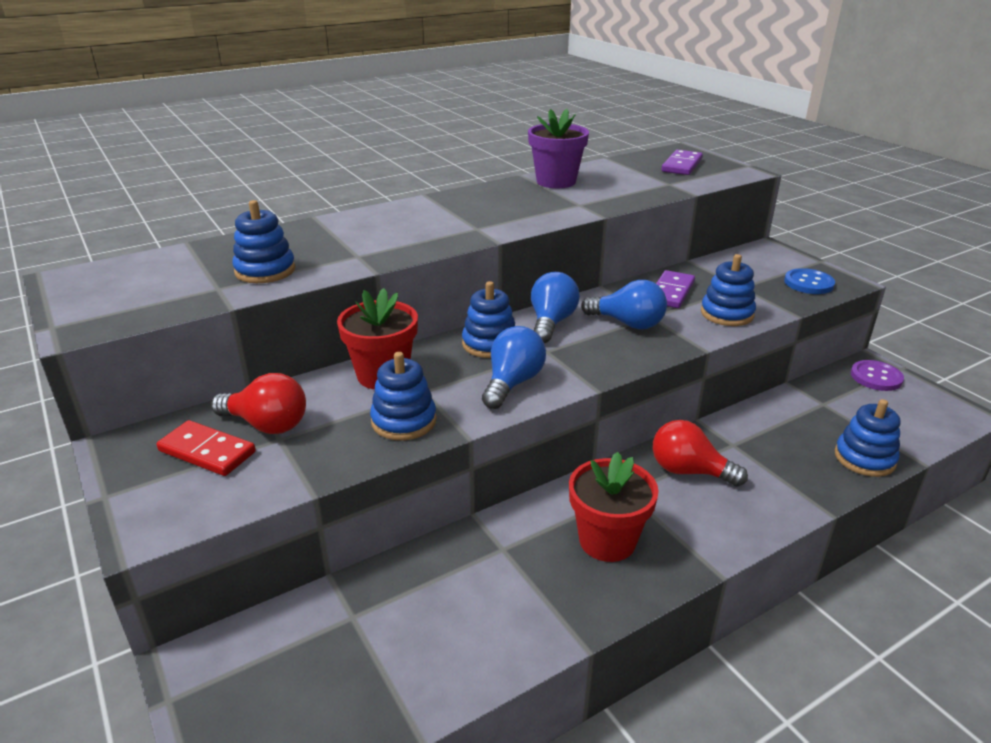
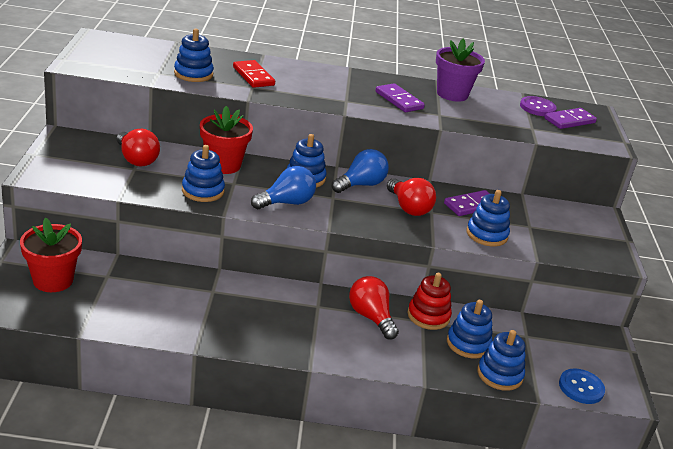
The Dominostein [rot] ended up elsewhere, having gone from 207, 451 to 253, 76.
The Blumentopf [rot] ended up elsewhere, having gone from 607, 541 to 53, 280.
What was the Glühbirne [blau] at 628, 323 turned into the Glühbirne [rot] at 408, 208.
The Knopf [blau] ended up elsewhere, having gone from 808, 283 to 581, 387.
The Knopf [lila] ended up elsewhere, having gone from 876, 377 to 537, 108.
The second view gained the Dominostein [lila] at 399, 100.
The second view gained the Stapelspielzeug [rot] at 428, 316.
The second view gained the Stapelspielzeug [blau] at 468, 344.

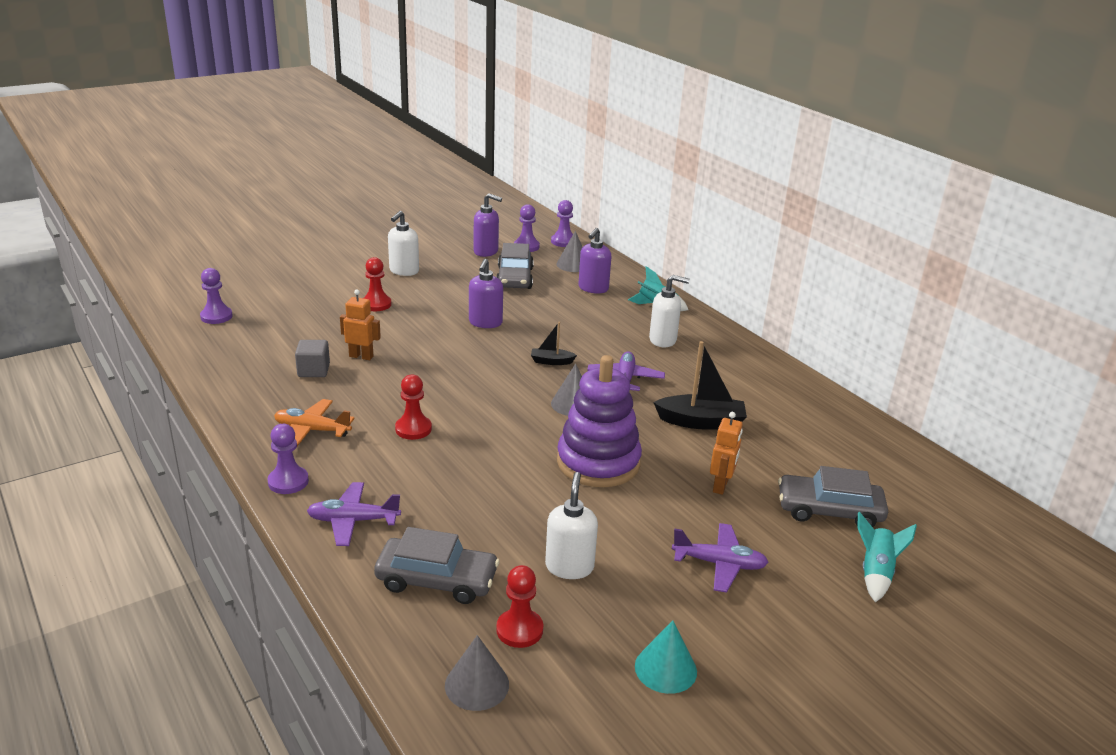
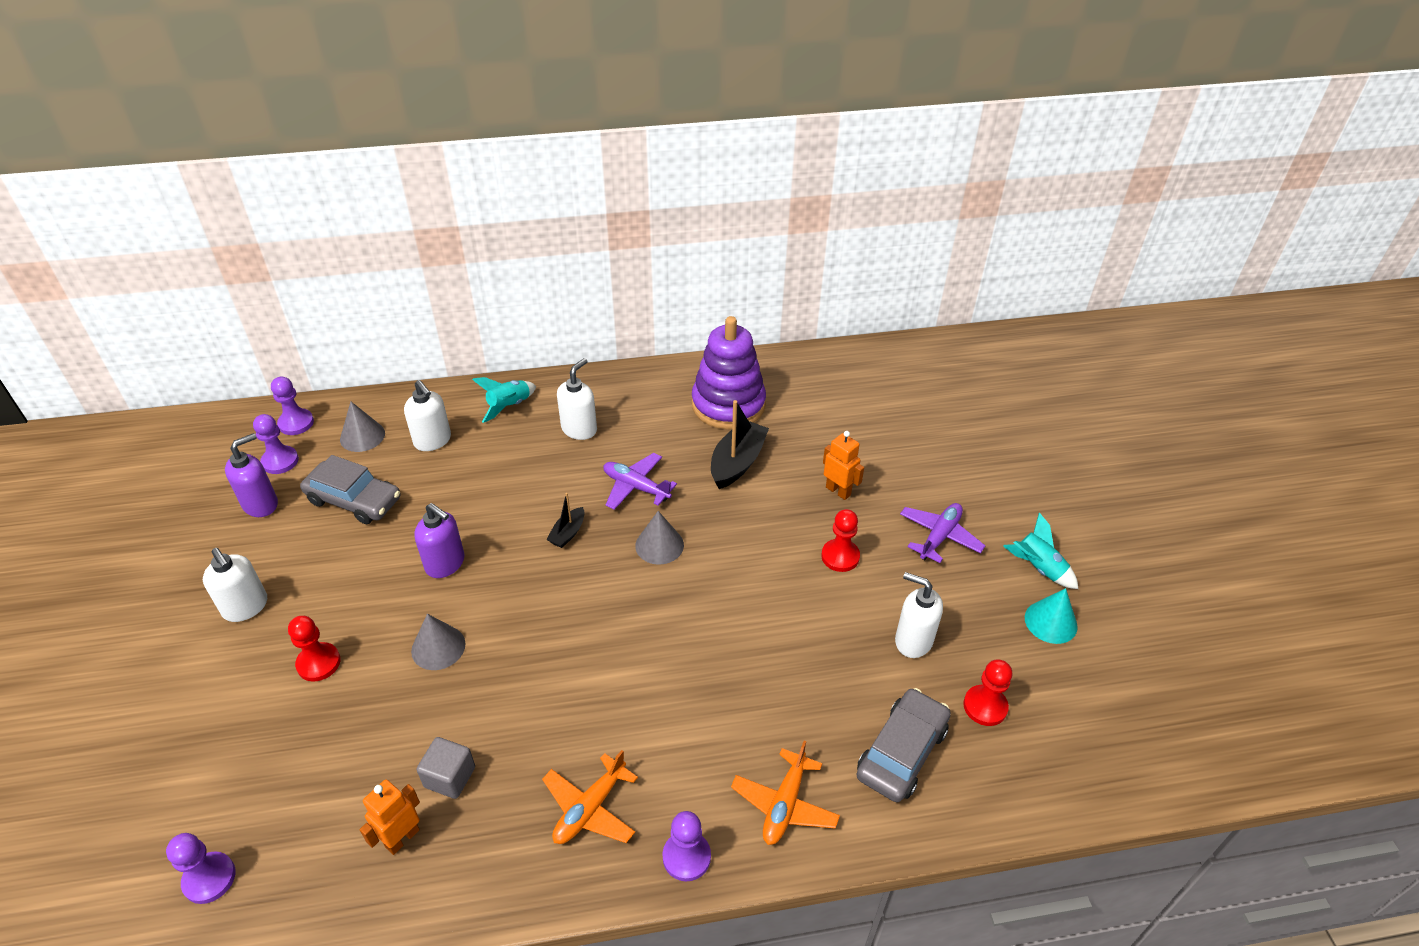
What was the Flugzeug [lila] at 353, 521 turned into the Flugzeug [orange] at 784, 804.
The Roboter [orange] ended up elsewhere, having gone from 361, 356 to 402, 838.
The Bauer [rot] ended up elsewhere, having gone from 413, 429 to 840, 556.
The Kegel [grau] ended up elsewhere, having gone from 477, 684 to 438, 647.
The Stapelspielzeug [lila] ended up elsewhere, having gone from 598, 462 to 728, 405.
What was the Seifenspender [lila] at 593, 288 turned into the Seifenspender [weiß] at 433, 441.
The second view lost the Auto [grau] at 829, 510.
The Rakete [türkis] ended up elsewhere, having gone from 876, 573 to 1038, 568.

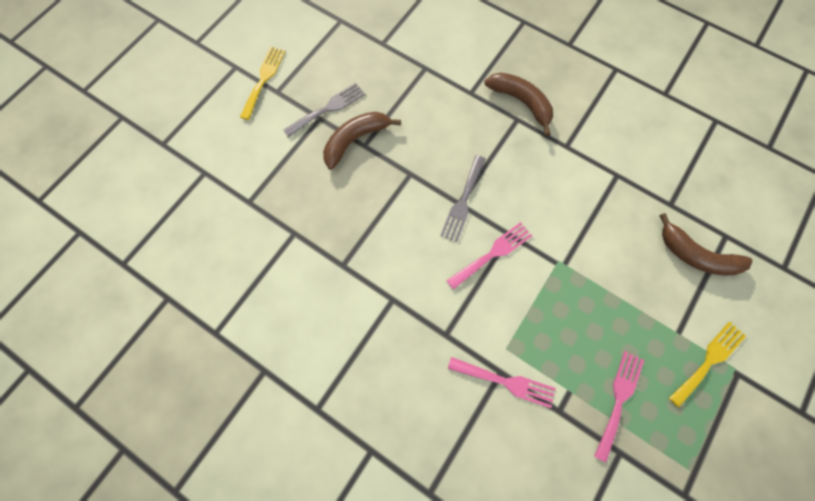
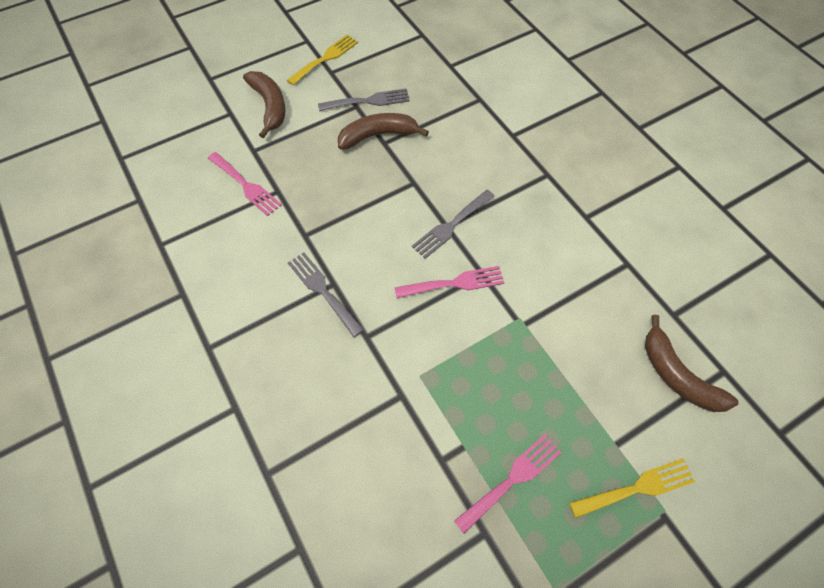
The Gabel [rosa] ended up elsewhere, having gone from 506, 382 to 246, 185.
The Banane [braun] ended up elsewhere, having gone from 521, 102 to 270, 106.
The second view gained the Gabel [grau] at 323, 290.

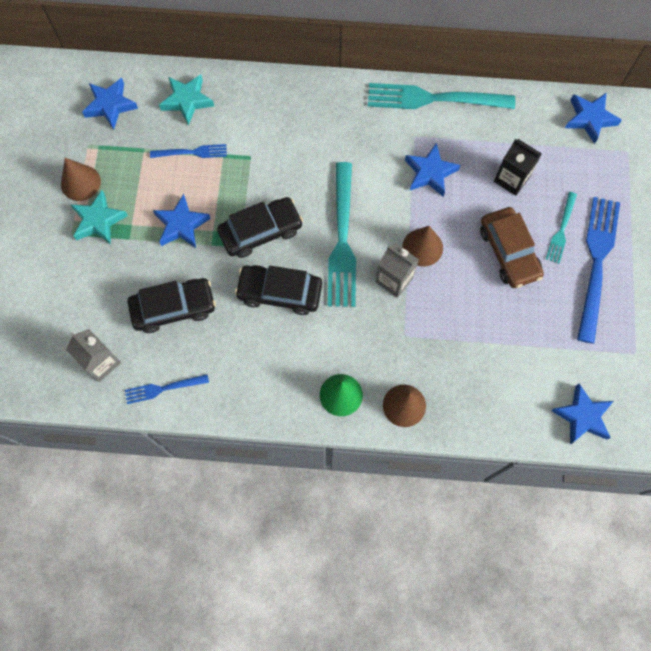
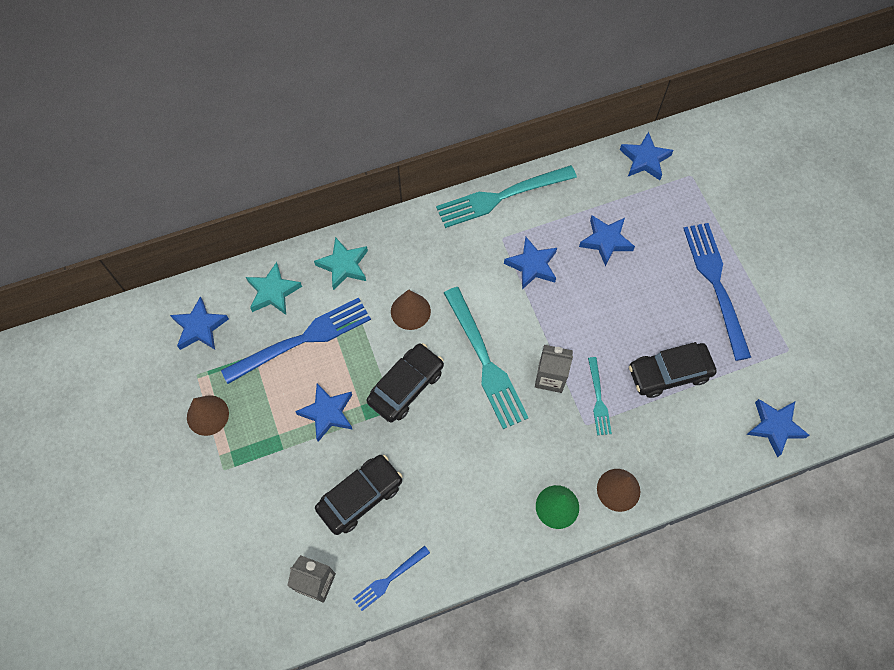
The Stern [türkis] ended up elsewhere, having gone from 98, 220 to 344, 265.
The size of the Gabel [blau] at 192, 152 changed by a factor of 1.96.
The Auto [schwarz] ended up elsewhere, having gone from 279, 293 to 669, 373.
The Kegel [braun] ended up elsewhere, having gone from 422, 247 to 410, 311.
The second view lost the Auto [braun] at 509, 252.
Where the Getränkekarton [schwarz] stood at 511, 179, the Stern [blau] came to stand at 606, 241.
The Gabel [türkis] ended up elsewhere, having gone from 561, 230 to 598, 399.

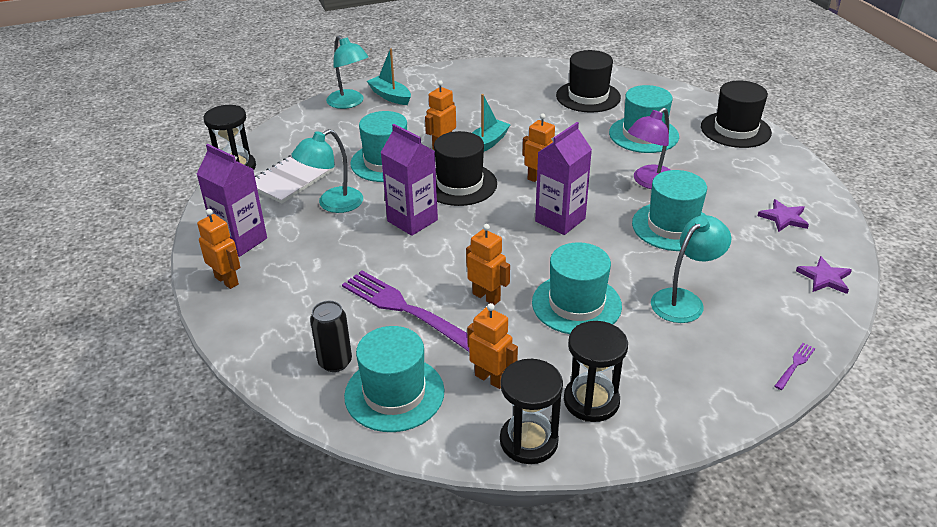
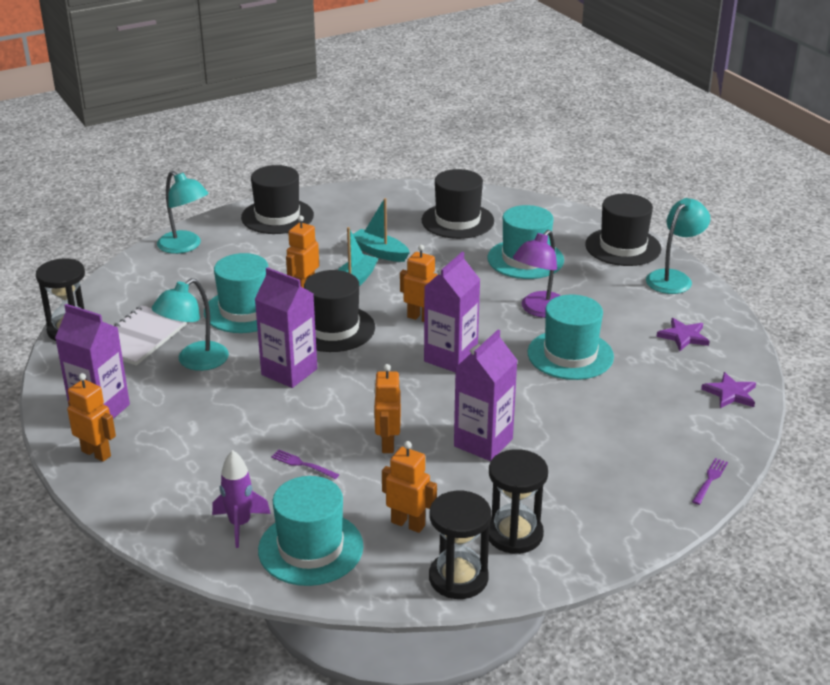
Where the Dose [schwarz] stood at 335, 362, the Rakete [lila] came to stand at 240, 524.
The size of the Gabel [lila] at 405, 309 changed by a factor of 0.42.
The Boot [türkis] ended up elsewhere, having gone from 390, 96 to 379, 252.
The Roboter [orange] at 486, 297 ended up facing another way, 120 degrees counterclockwise from before.
Where the Hut [türkis] stood at 576, 304, the Getränkekarton [lila] came to stand at 483, 442.
The Lampe [türkis] ended up elsewhere, having gone from 684, 300 to 674, 278.
The second view gained the Hut [schwarz] at 277, 216.

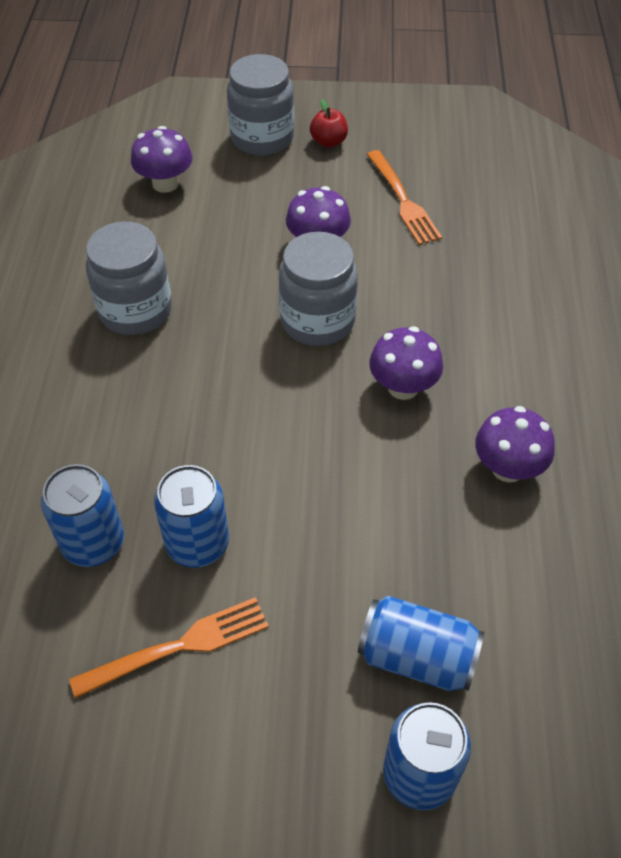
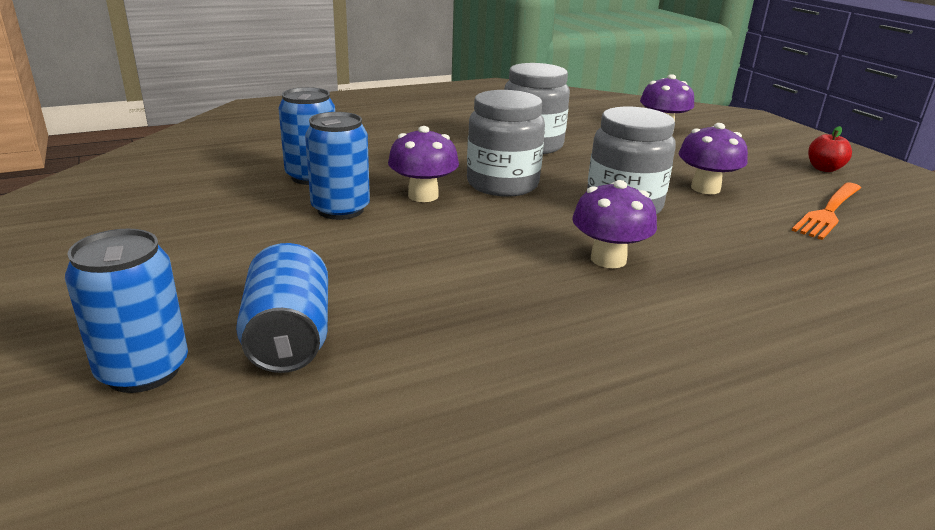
The second view lost the Gabel [orange] at 179, 646.
The Einmachglas [grau] ended up elsewhere, having gone from 262, 138 to 502, 184.
The Pilz [lila] ended up elsewhere, having gone from 507, 468 to 423, 196.

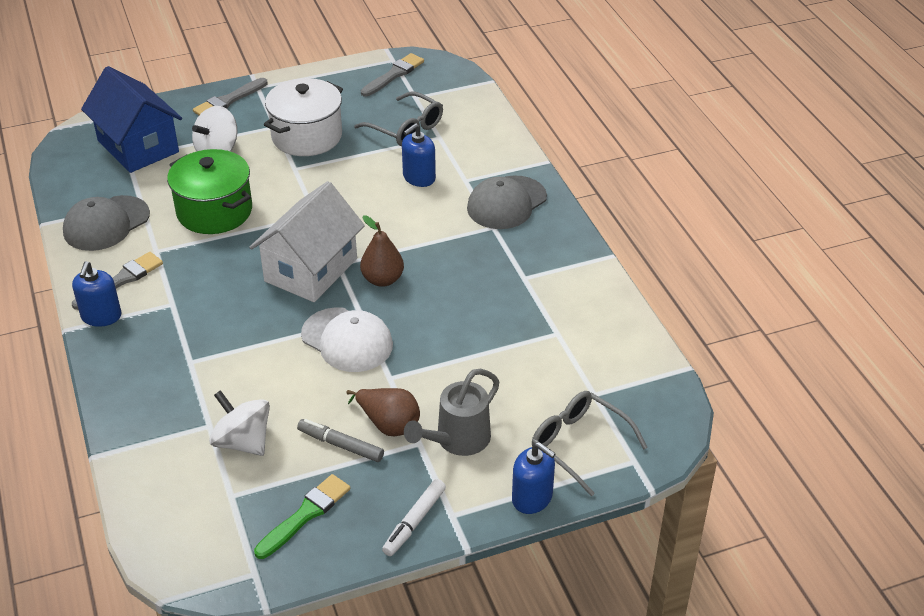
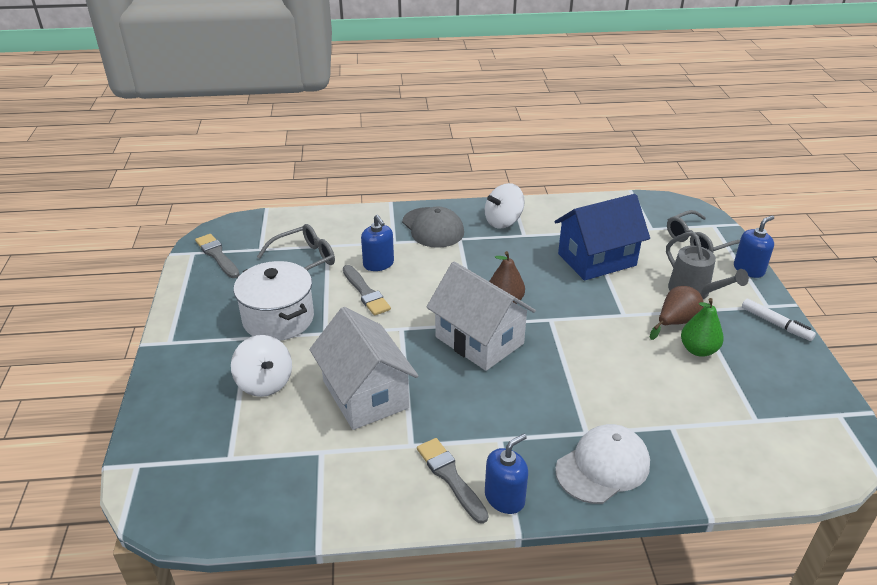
The second view lost the Kappe [grau] at 106, 223.
The Seifenspender [blau] at 101, 316 ended up facing another way, 60 degrees counterclockwise from before.
The Haus [blau] ended up elsewhere, having gone from 138, 146 to 597, 259.
Where the Kochtopf [grün] stood at 214, 211, the Haus [weiß] came to stand at 365, 394.
The Pinsel [grau] ended up elsewhere, having gone from 228, 100 to 366, 293.
The Kreisel [weiß] ended up elsewhere, having gone from 243, 442 to 503, 221.
The second view lost the Pinsel [grün] at 305, 515.
Where the Filzstift [grau] stood at 341, 445, the Birne [grün] came to stand at 698, 350.
The Kappe [weiß] ended up elsewhere, having gone from 347, 340 to 603, 466.

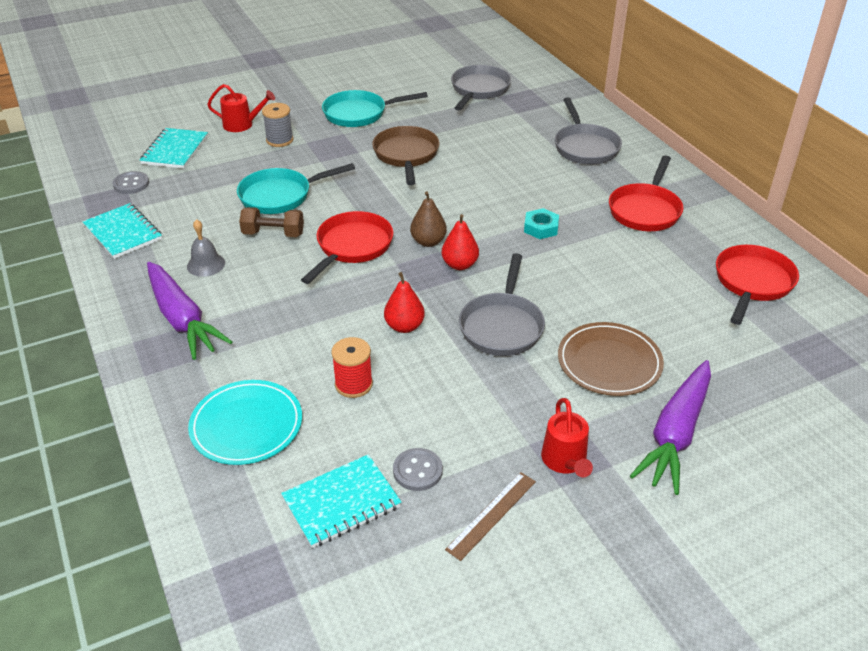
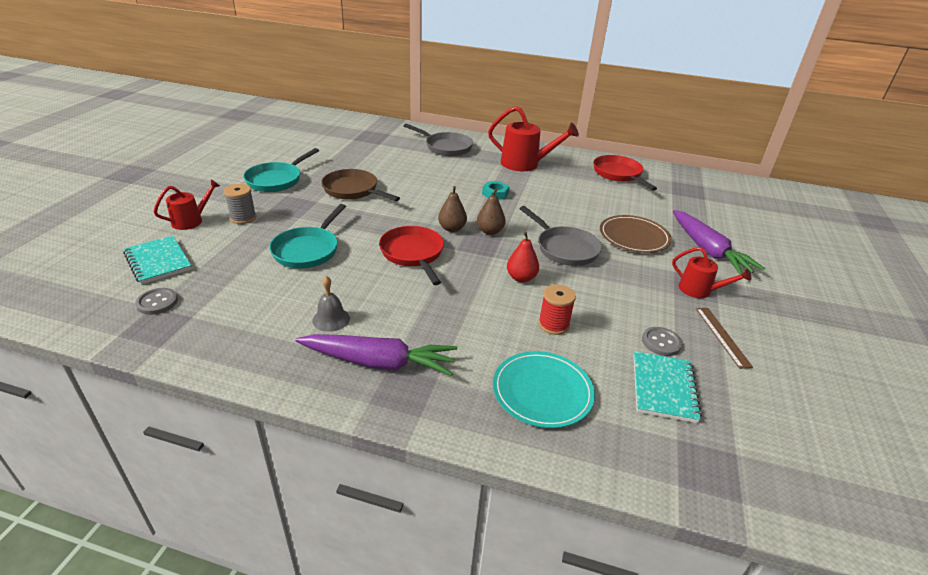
The second view lost the Notizbuch [türkis] at 123, 233.
The second view lost the Hantel [braun] at 273, 234.
What was the Birne [rot] at 459, 265 turned into the Birne [braun] at 490, 231.
The second view lost the Pfanne [grau] at 479, 90.
Where the Pfanne [rot] stood at 645, 210, the Gießkanne [rot] came to stand at 525, 164.

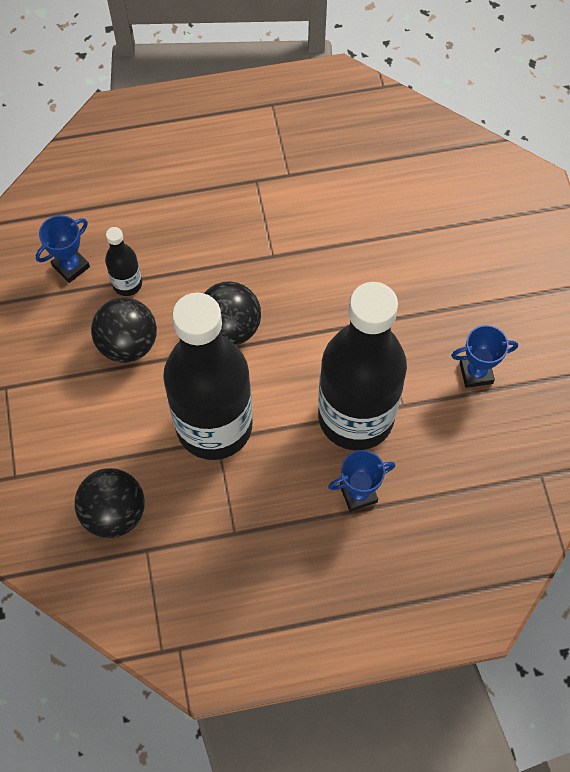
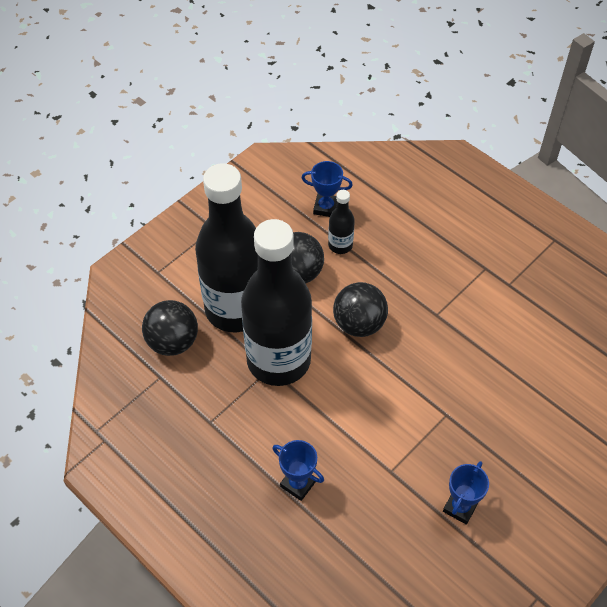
The Flasche [schwarz] ended up elsewhere, having gone from 355, 417 to 235, 309.
The Pokal [blau] at 476, 373 ended up facing another way, 75 degrees clockwise from before.

